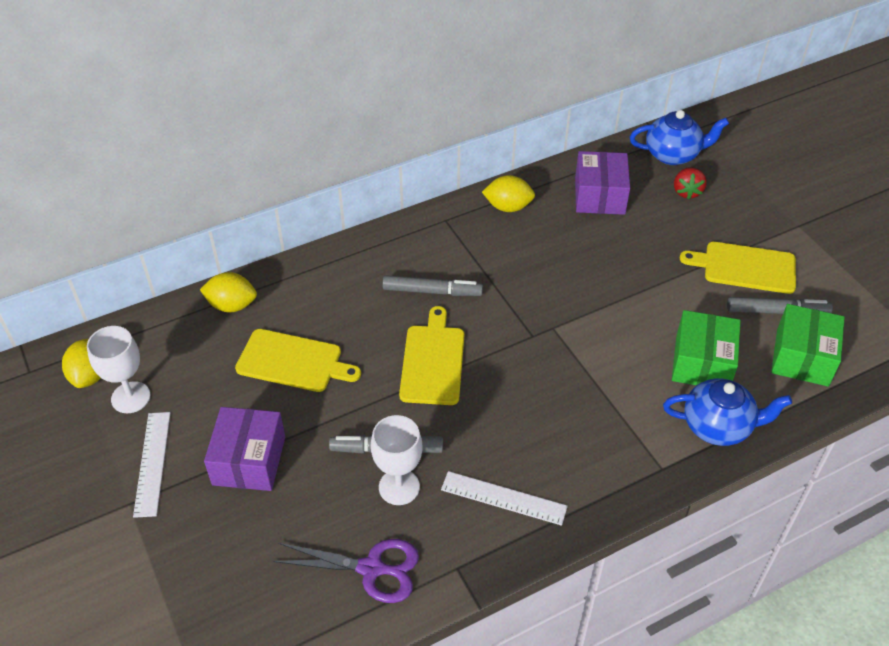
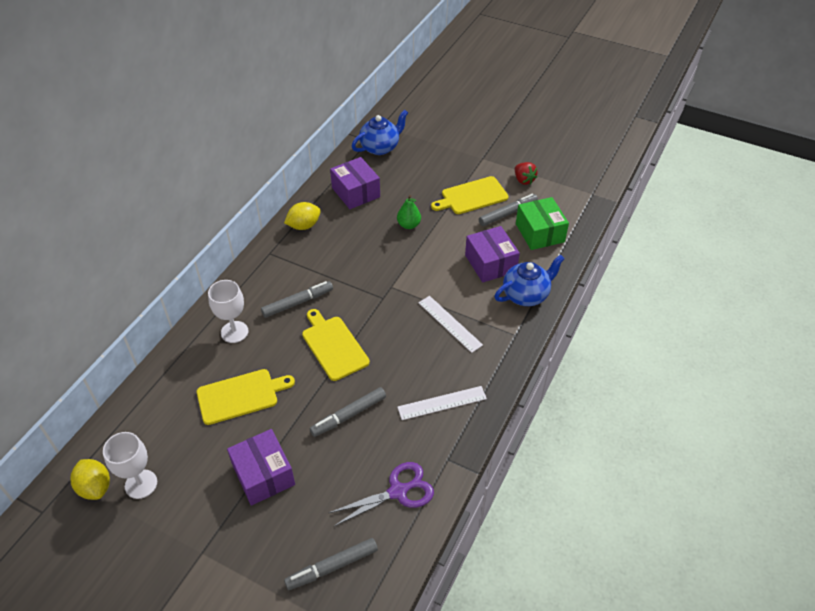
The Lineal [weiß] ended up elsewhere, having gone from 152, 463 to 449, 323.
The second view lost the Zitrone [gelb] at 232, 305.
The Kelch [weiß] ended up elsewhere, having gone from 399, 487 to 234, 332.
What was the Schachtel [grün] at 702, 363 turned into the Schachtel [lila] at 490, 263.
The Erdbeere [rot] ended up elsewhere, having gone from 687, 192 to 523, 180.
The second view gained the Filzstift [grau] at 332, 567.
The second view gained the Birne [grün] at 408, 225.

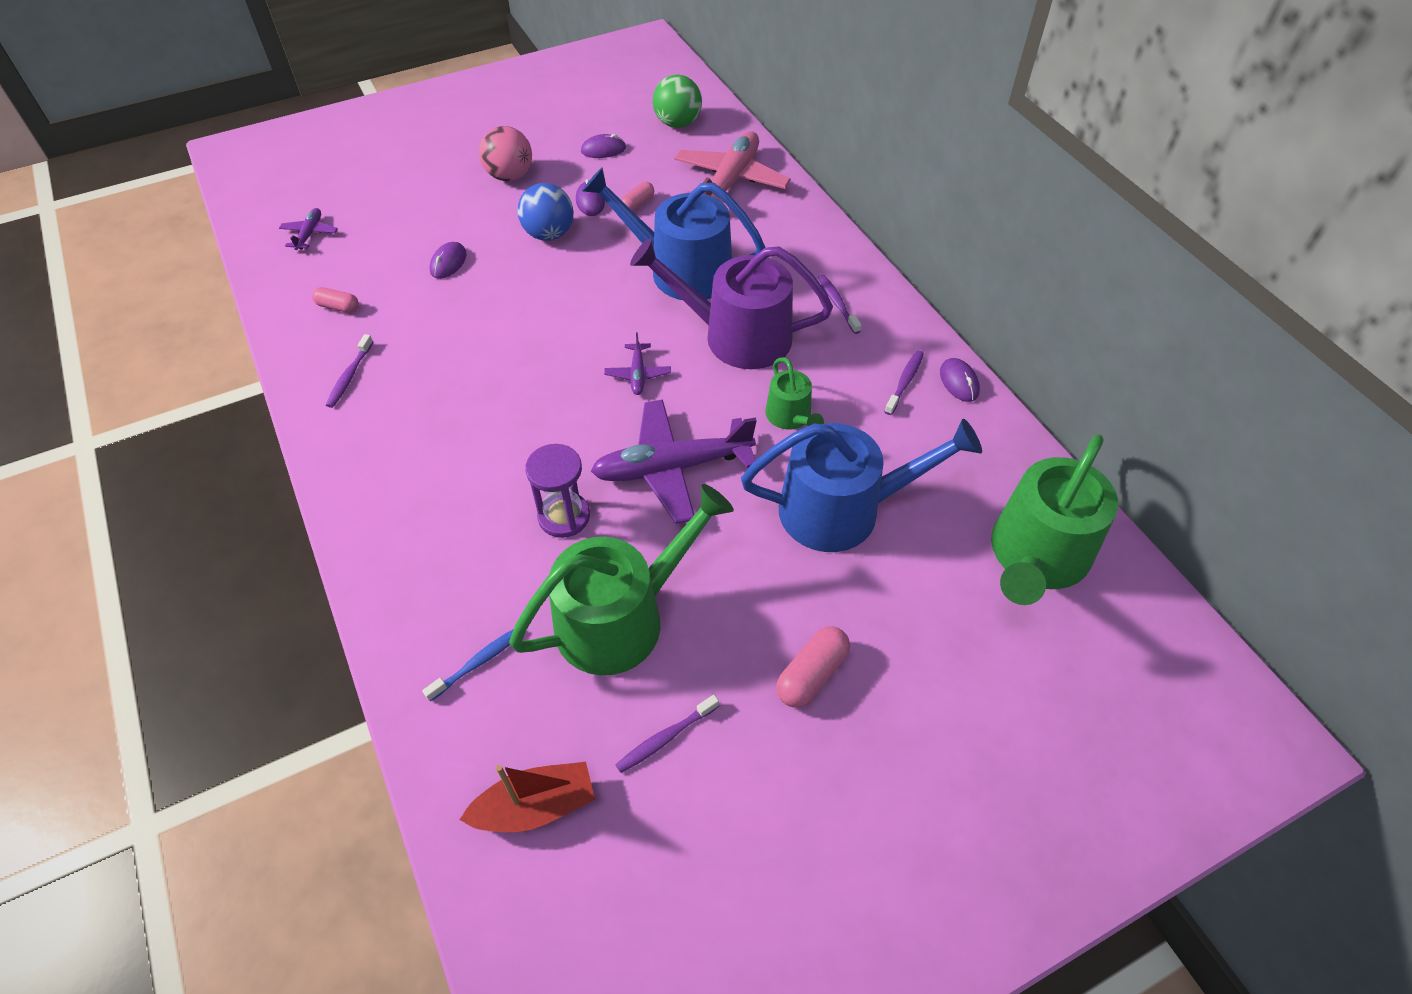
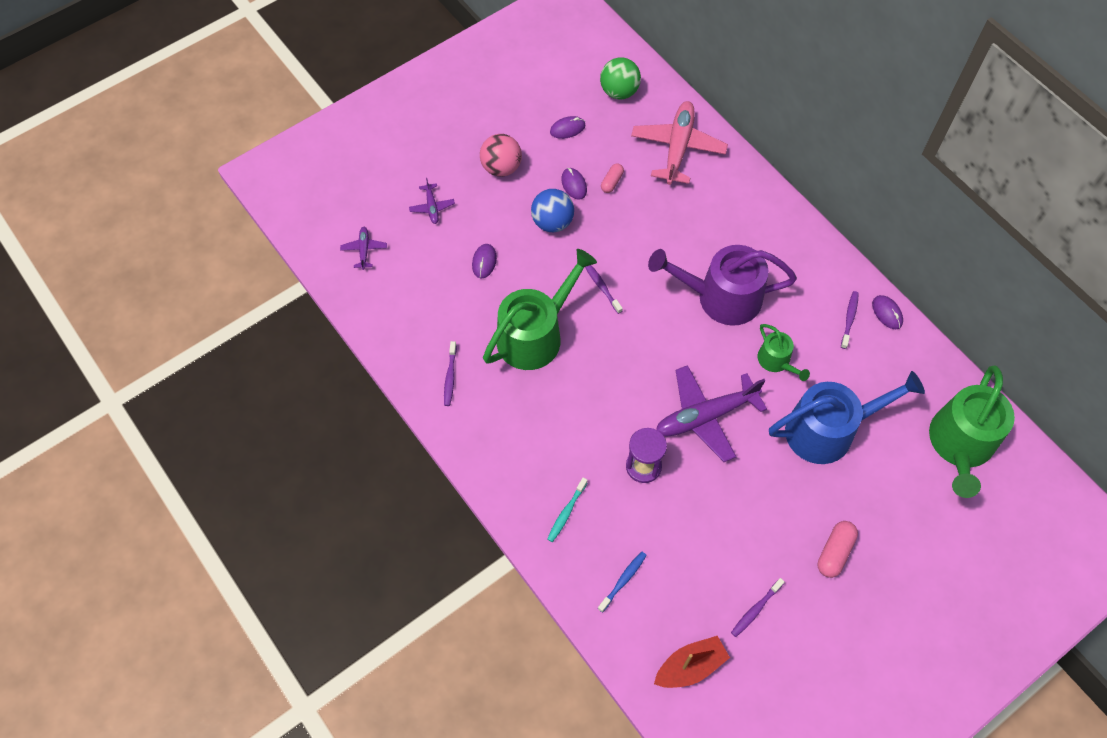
The second view lost the Kapsel [rosa] at 338, 307.
The Gießkanne [grün] ended up elsewhere, having gone from 621, 618 to 535, 335.
The second view lost the Gießkanne [blau] at 681, 270.
The Flugzeug [lila] ended up elsewhere, having gone from 638, 374 to 432, 207.
The Zahnbürste [lila] ended up elsewhere, having gone from 837, 304 to 602, 287.
The second view gained the Zahnbürste [türkis] at 566, 512.

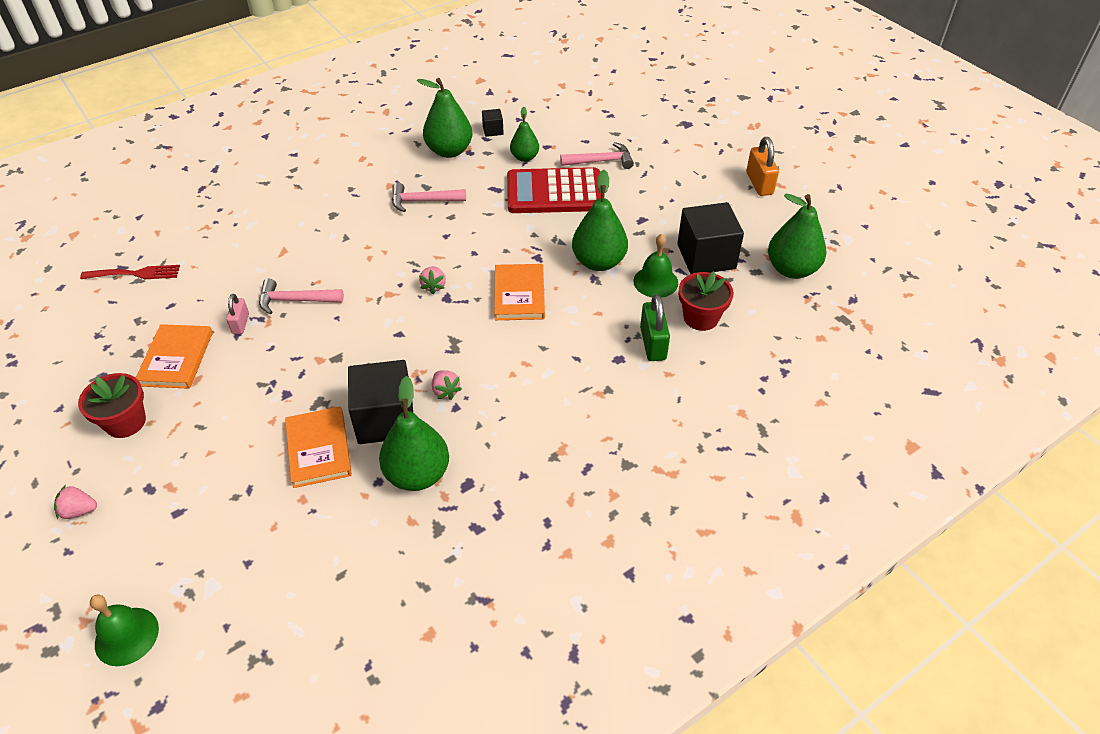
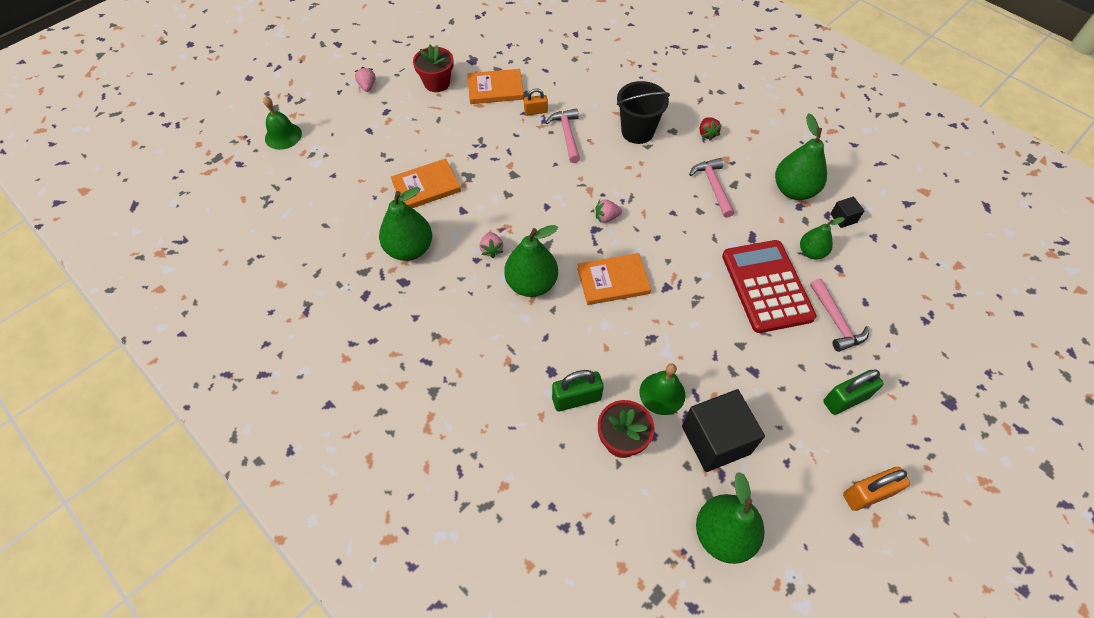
The second view lost the Gabel [rot] at 135, 274.
What was the Vorhängeschloss [rosa] at 240, 323 turned into the Vorhängeschloss [orange] at 535, 111.
The second view lost the Kubus [schwarz] at 385, 419.
The Erdbeere [rosa] at 445, 391 ended up facing another way, 60 degrees counterclockwise from before.
The Birne [grün] ended up elsewhere, having gone from 599, 262 to 531, 284.
The second view gained the Eimer [schwarz] at 637, 132.
The second view gained the Erdbeere [rot] at 707, 134.
The second view gained the Vorhängeschloss [grün] at 846, 399.

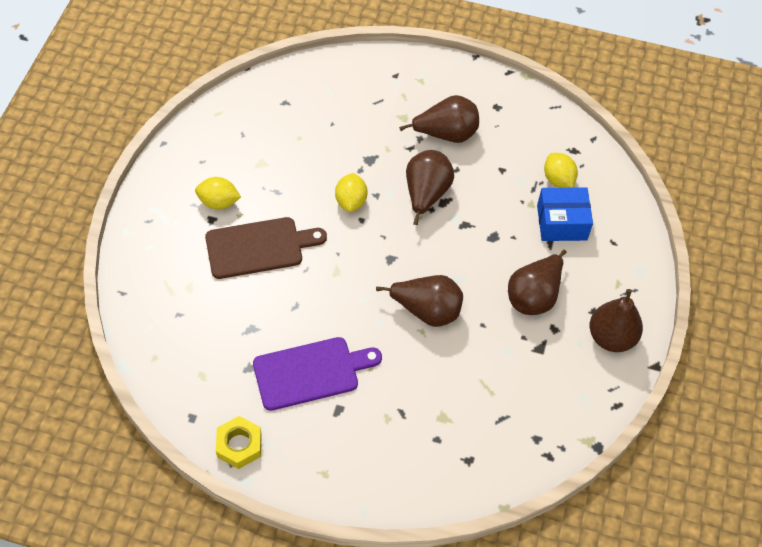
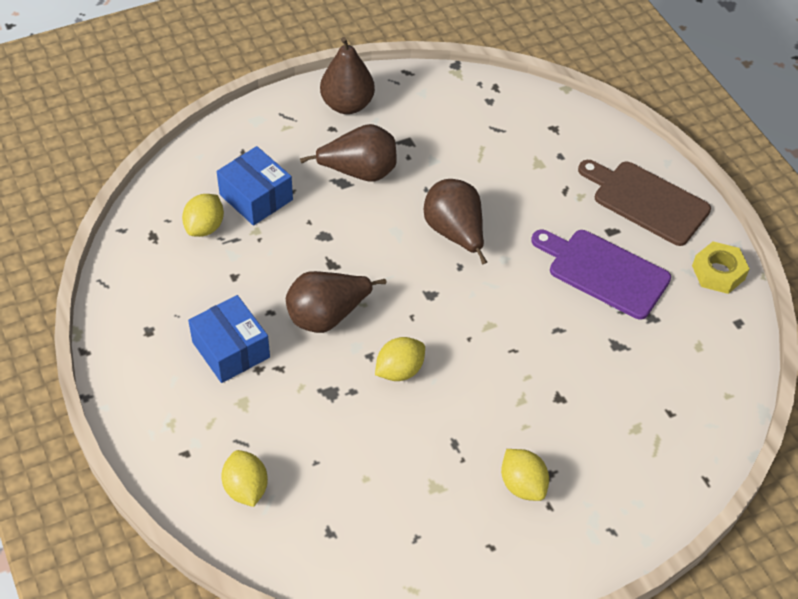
The Schneidebrett [braun] ended up elsewhere, having gone from 259, 247 to 646, 201.
Where the Birne [braun] stood at 446, 134, the Schachtel [blau] came to stand at 231, 349.
The second view gained the Zitrone [gelb] at 246, 488.

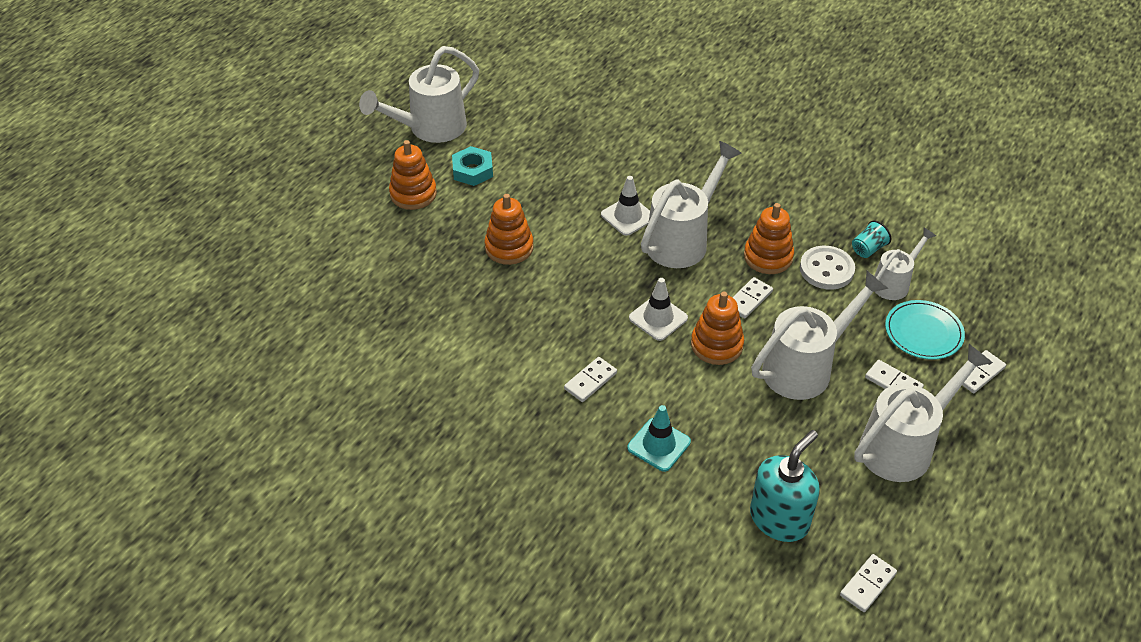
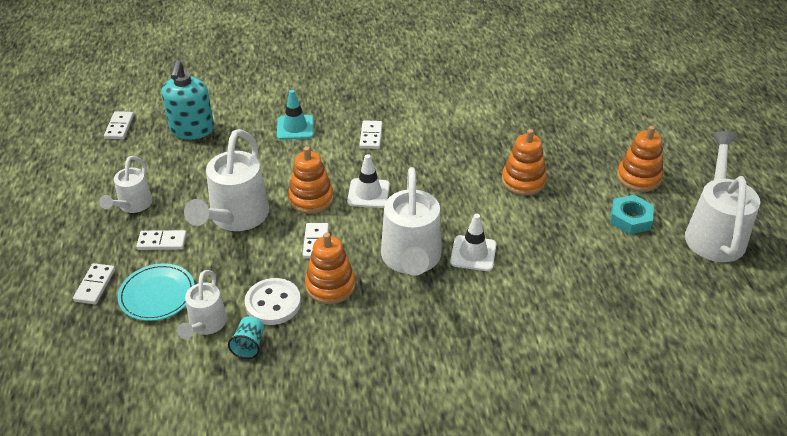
The size of the Gießkanne [weiß] at 903, 446 changed by a factor of 0.58.

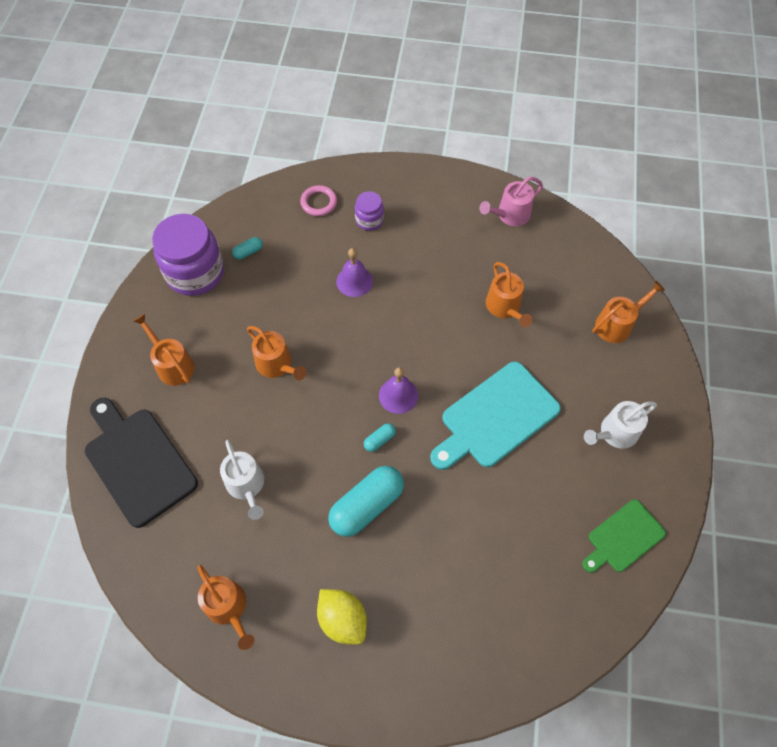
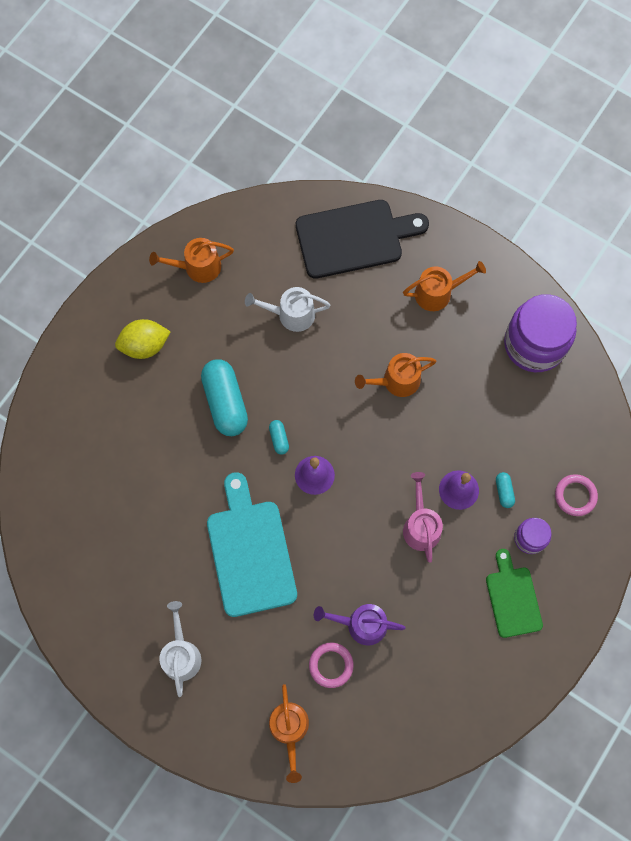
The Kapsel [türkis] ended up elsewhere, having gone from 248, 252 to 504, 491.
The Gießkanne [rosa] ended up elsewhere, having gone from 510, 215 to 421, 526.
What was the Gießkanne [orange] at 505, 307 turned into the Gießkanne [lila] at 361, 624.
The Schneidebrett [grün] ended up elsewhere, having gone from 623, 537 to 513, 598.
The second view gained the Ring [rosa] at 331, 665.

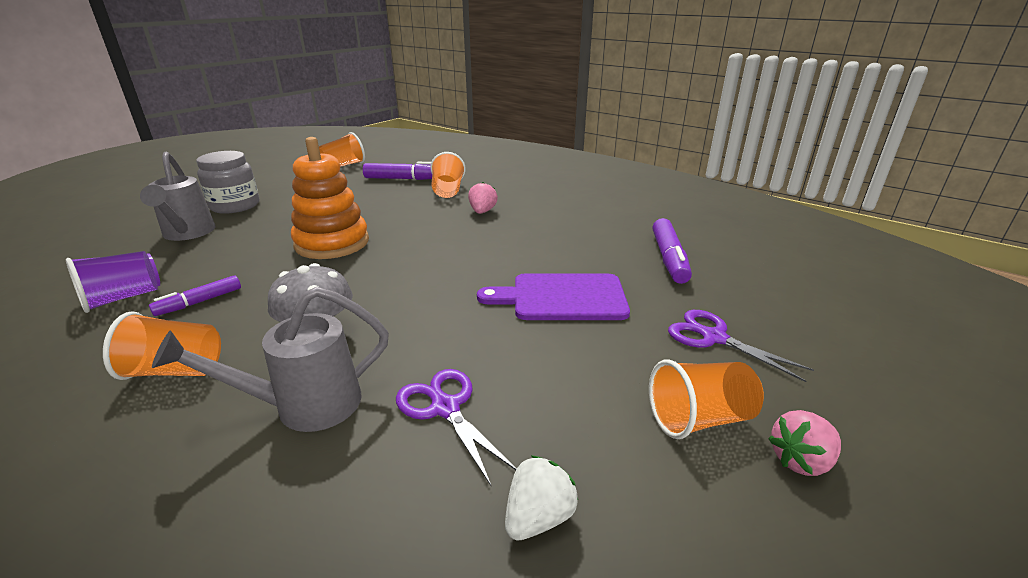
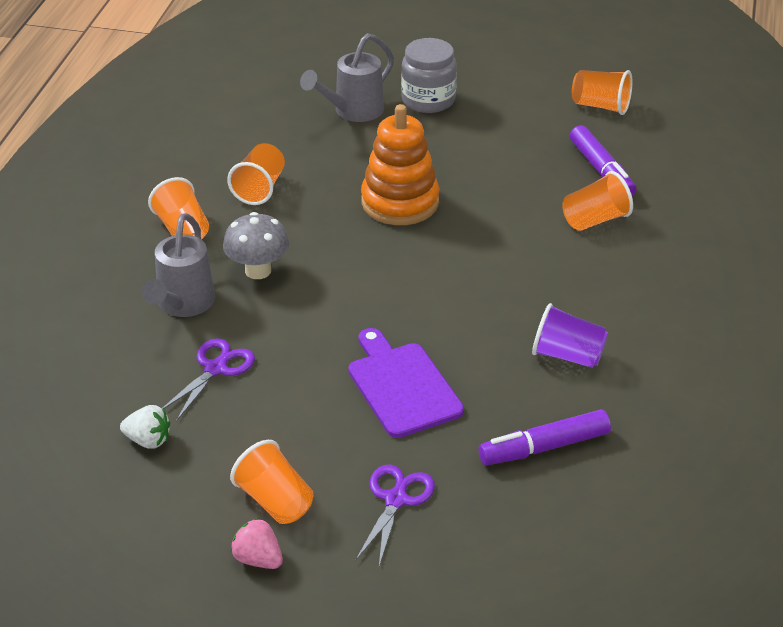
The Becher [lila] ended up elsewhere, having gone from 123, 298 to 567, 355.
Where the Filzstift [lila] stood at 199, 302, the Becher [orange] came to stand at 259, 189.
The Gießkanne [grau] at 305, 406 ended up facing another way, 120 degrees counterclockwise from before.
The second view lost the Erdbeere [rosa] at 482, 212.

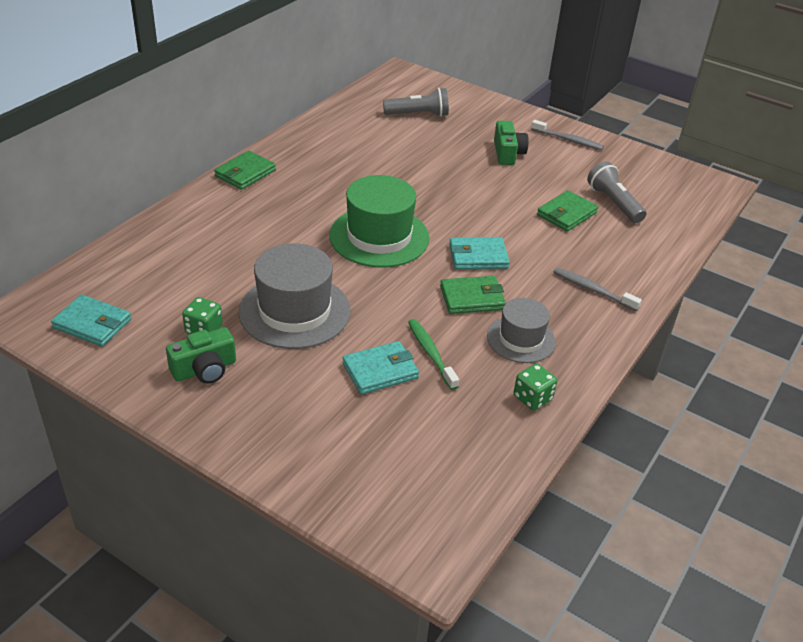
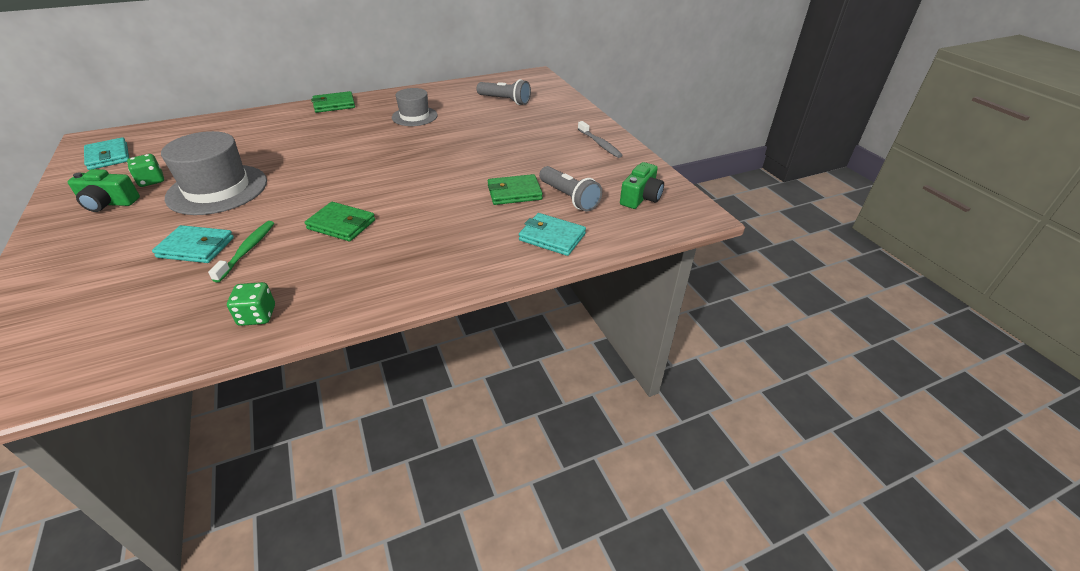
The second view lost the Hut [grün] at 379, 237.
The Geldbörse [türkis] ended up elsewhere, having gone from 478, 256 to 552, 237.
The Hut [grau] ended up elsewhere, having gone from 521, 339 to 414, 116.
The Kamera [grün] ended up elsewhere, having gone from 507, 153 to 640, 197.
The second view lost the Zahnbürste [grau] at 592, 290.
The Taschenlampe [grau] at 613, 203 ended up facing another way, 135 degrees clockwise from before.

